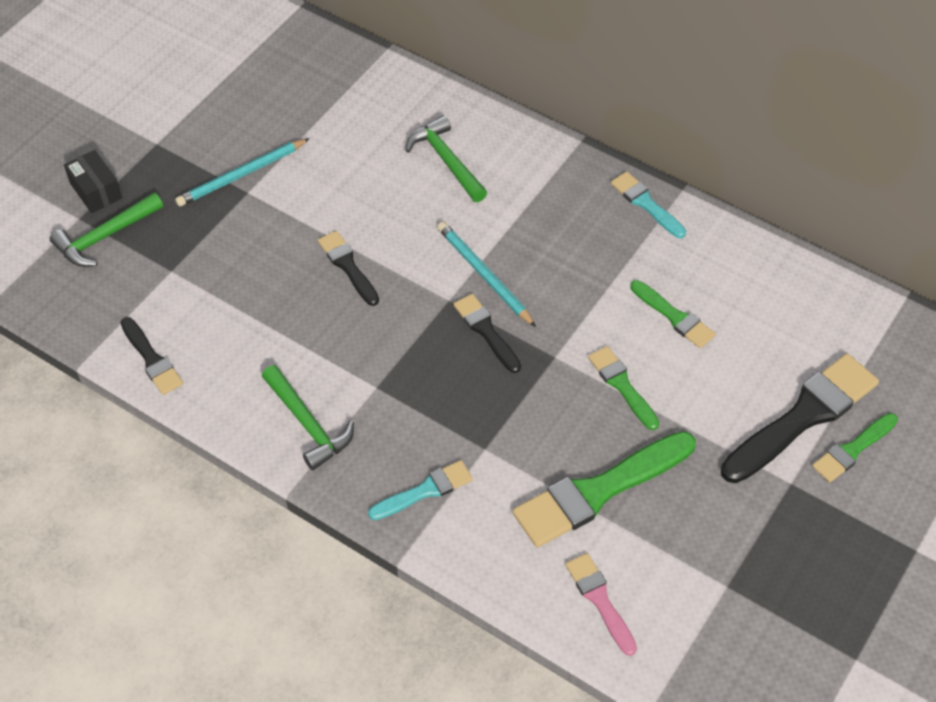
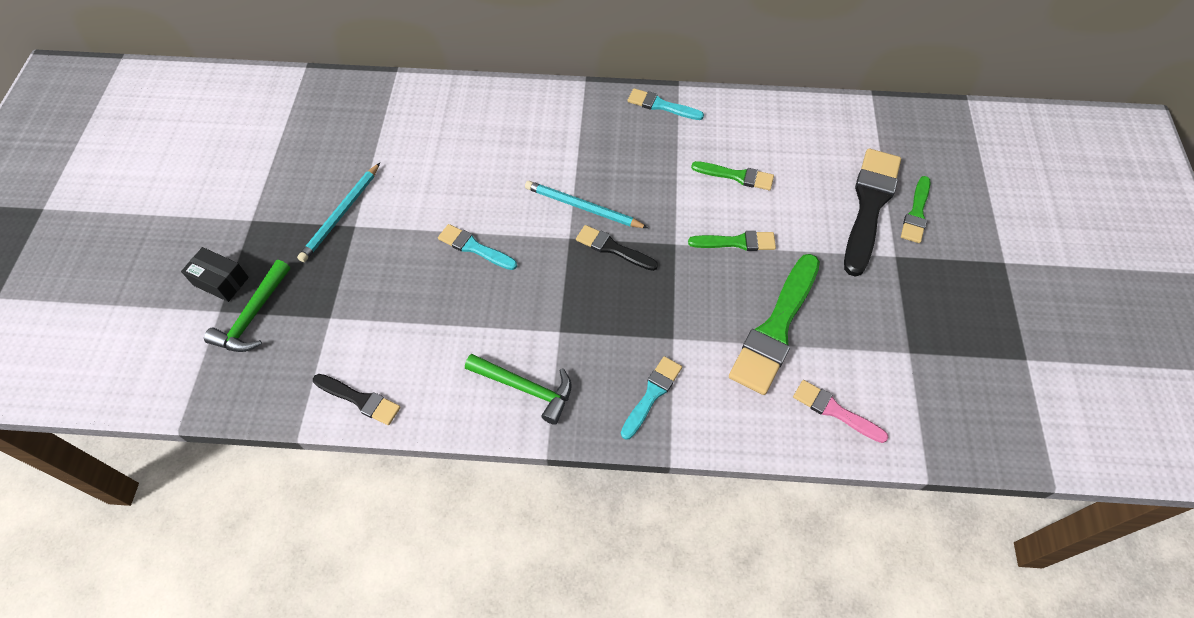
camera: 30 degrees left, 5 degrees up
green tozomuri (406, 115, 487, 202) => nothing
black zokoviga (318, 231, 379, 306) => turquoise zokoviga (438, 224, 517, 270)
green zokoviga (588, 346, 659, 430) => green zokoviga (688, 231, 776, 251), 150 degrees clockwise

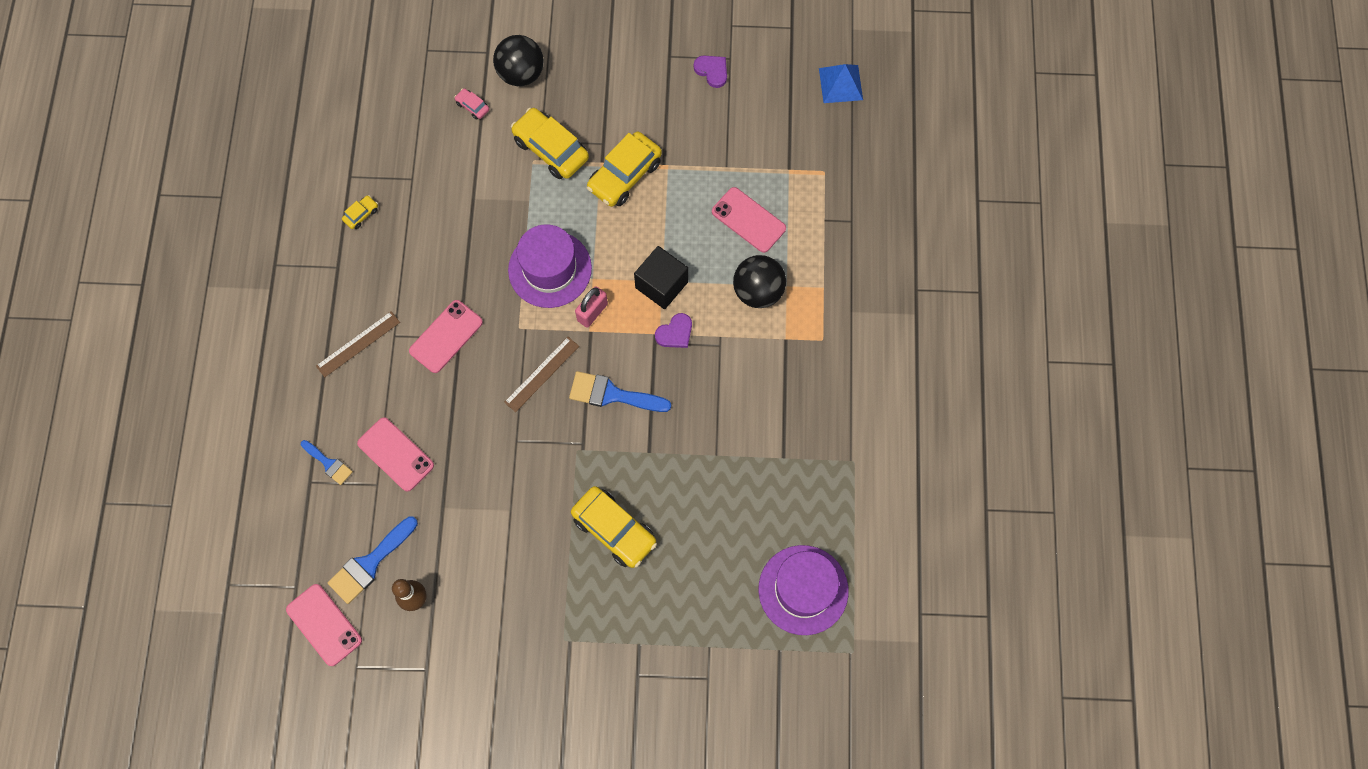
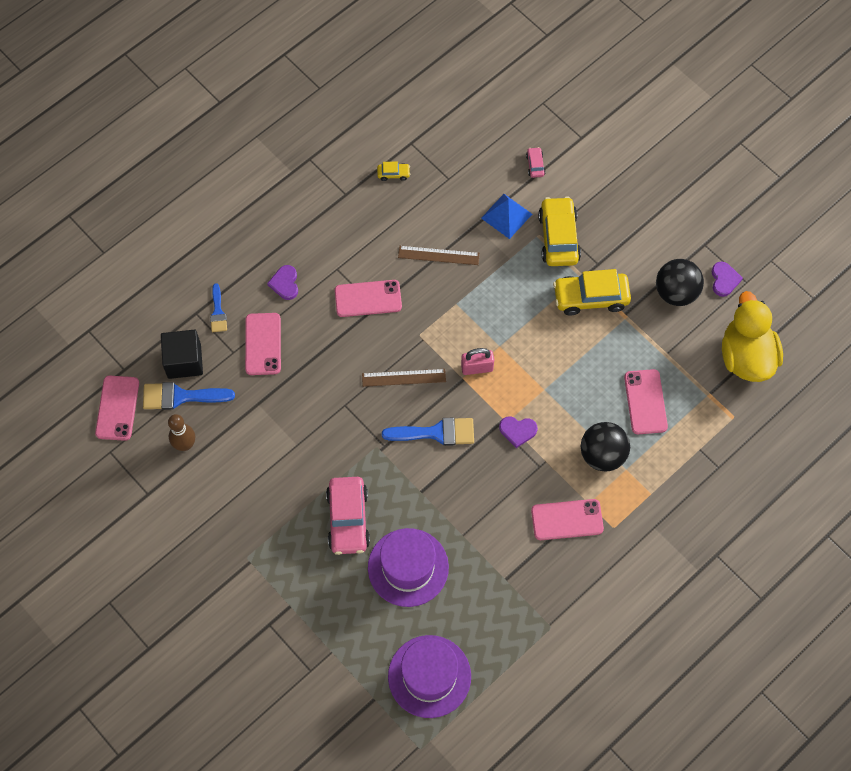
camera: 45 degrees right, 5 degrees down
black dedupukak (493, 35, 544, 86) => black dedupukak (656, 259, 704, 306), move
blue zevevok (819, 64, 863, 103) => blue zevevok (481, 194, 532, 239), move
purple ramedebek (508, 224, 592, 308) => purple ramedebek (368, 528, 449, 607), move
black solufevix (634, 246, 688, 309) => black solufevix (161, 330, 203, 379), move
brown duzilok (316, 311, 400, 377) => brown duzilok (398, 246, 480, 265), move
blue zokoviga (569, 371, 671, 412) => blue zokoviga (382, 418, 474, 446), 120 degrees clockwise
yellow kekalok (571, 486, 657, 568) => pink kekalok (326, 477, 370, 555)
nothing => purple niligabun (267, 265, 298, 300)
nothing => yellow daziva (722, 291, 783, 382)
nothing => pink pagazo (531, 499, 604, 540)

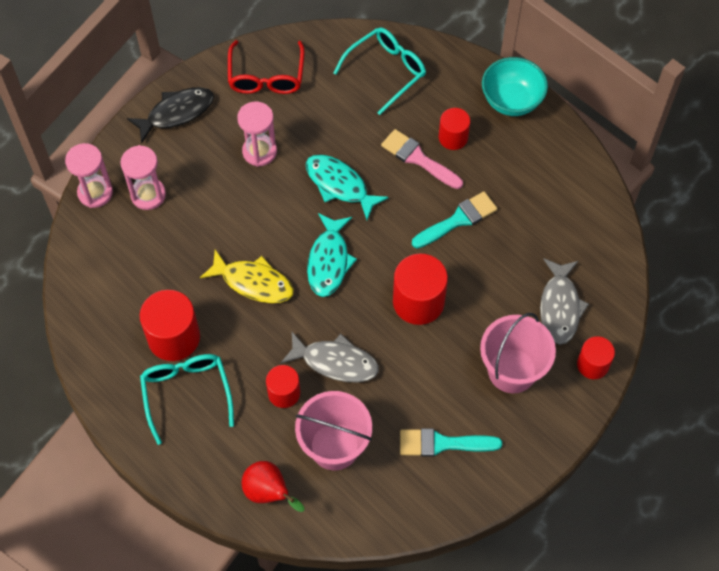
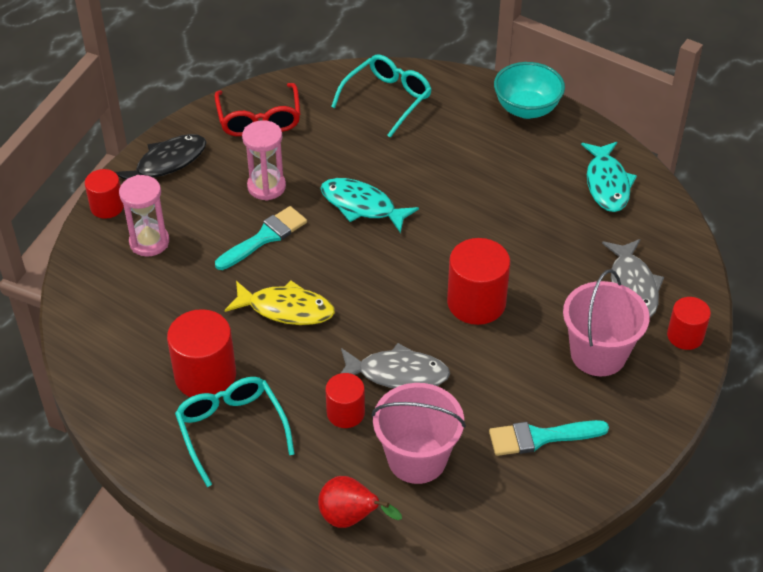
camera: 10 degrees left, 15 degrees down
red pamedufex (439, 108, 470, 150) => red pamedufex (85, 169, 124, 219), move
pink zokoviga (381, 129, 463, 189) => nothing
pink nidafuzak (65, 143, 113, 208) => nothing
turquoise zokoviga (412, 191, 497, 249) => turquoise zokoviga (215, 206, 307, 270), move
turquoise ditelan (307, 213, 357, 297) => turquoise ditelan (581, 142, 637, 212), move

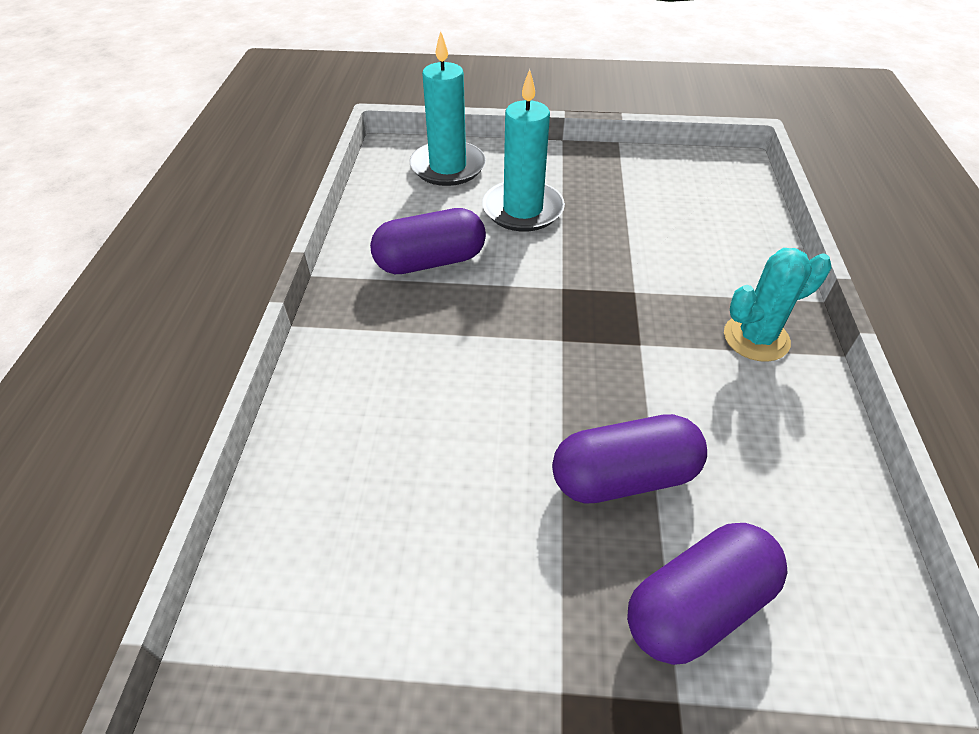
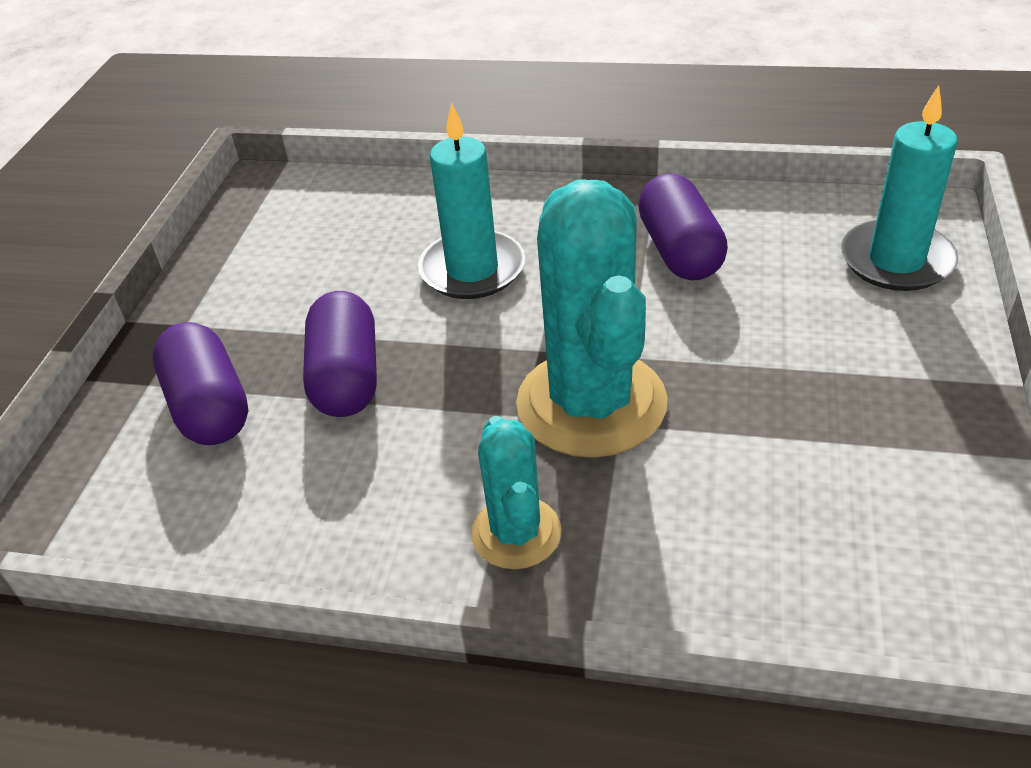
camera: 100 degrees right, 5 degrees down
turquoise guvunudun (482, 69, 565, 232) => turquoise guvunudun (418, 103, 525, 299), move
nothing => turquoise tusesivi (516, 179, 668, 458)

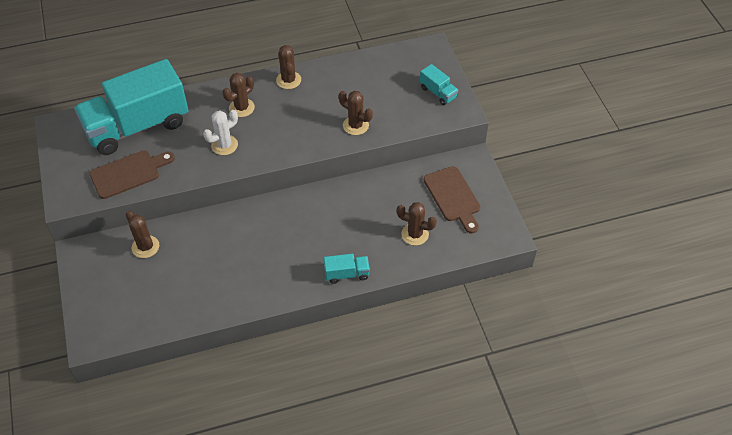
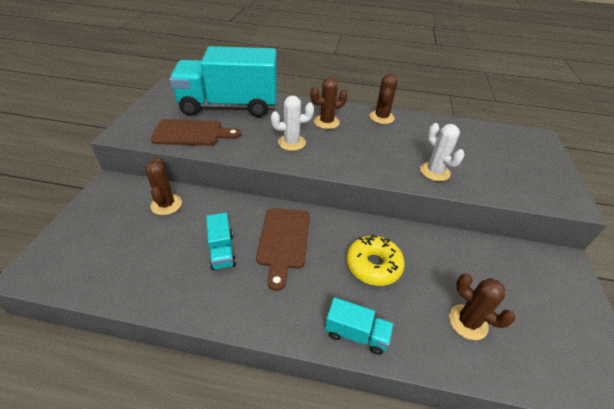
camera: 25 degrees right, 10 degrees down
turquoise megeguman (420, 64, 458, 105) => turquoise megeguman (206, 213, 236, 270), move
brown tusesivi (339, 91, 373, 135) => white tusesivi (420, 123, 465, 181)
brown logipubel (424, 166, 481, 234) => brown logipubel (256, 208, 310, 291), move
nothing => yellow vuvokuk (346, 234, 405, 286)

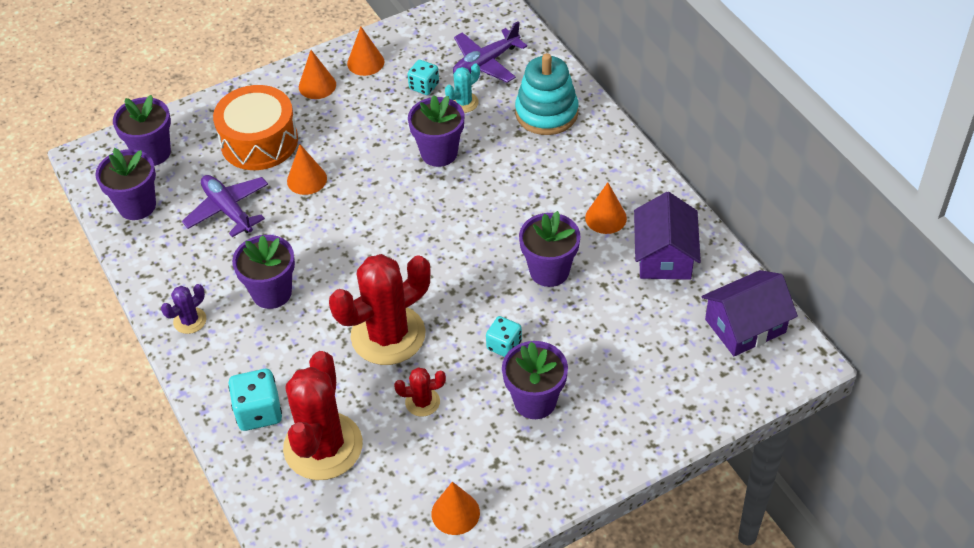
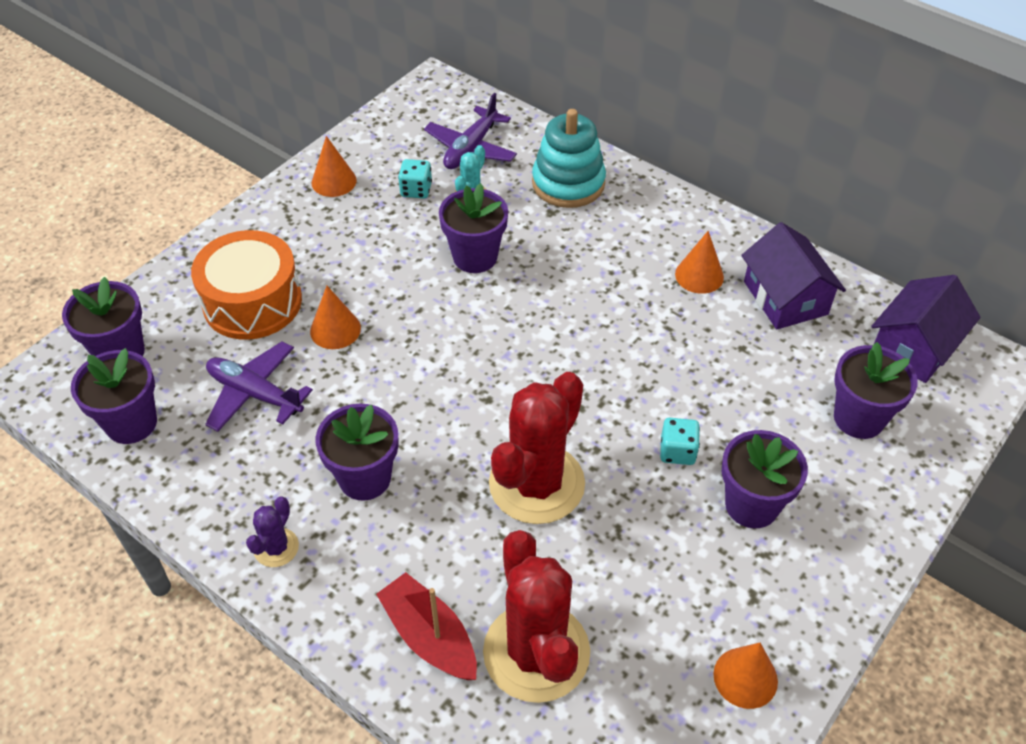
camera: 25 degrees left, 0 degrees up
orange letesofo (299, 50, 336, 99) => nothing
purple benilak (519, 211, 580, 287) => purple benilak (834, 342, 918, 439), move
red tusesivi (394, 367, 446, 417) => nothing
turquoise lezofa (228, 369, 282, 431) => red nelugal (376, 572, 477, 680)

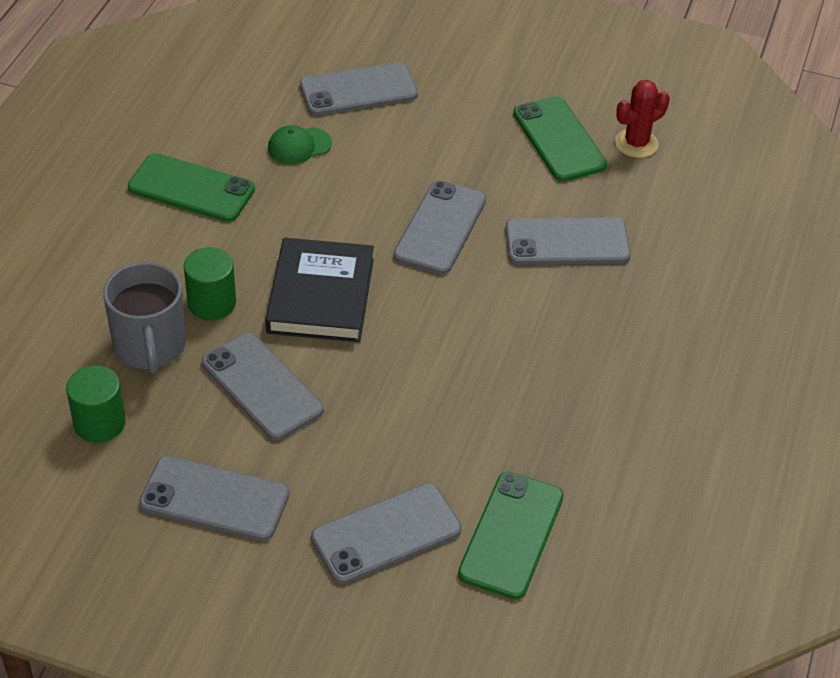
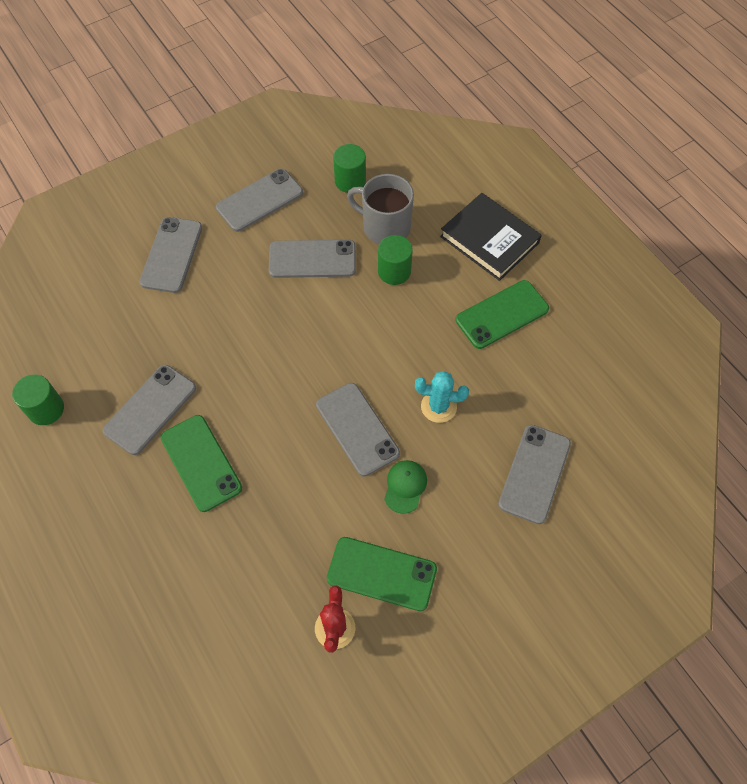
camera: 130 degrees right, 15 degrees up
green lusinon (268, 125, 332, 164) => green lusinon (384, 460, 427, 514), move
grey pagazo (505, 218, 631, 265) => grey pagazo (103, 365, 196, 455), move
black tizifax (265, 238, 374, 342) => black tizifax (440, 193, 542, 281), move
green pagazo (458, 472, 564, 599) => green pagazo (160, 415, 242, 512), move
nothing => turquoise tusesivi (415, 371, 469, 423)
nothing => green pamedufex (12, 375, 64, 425)

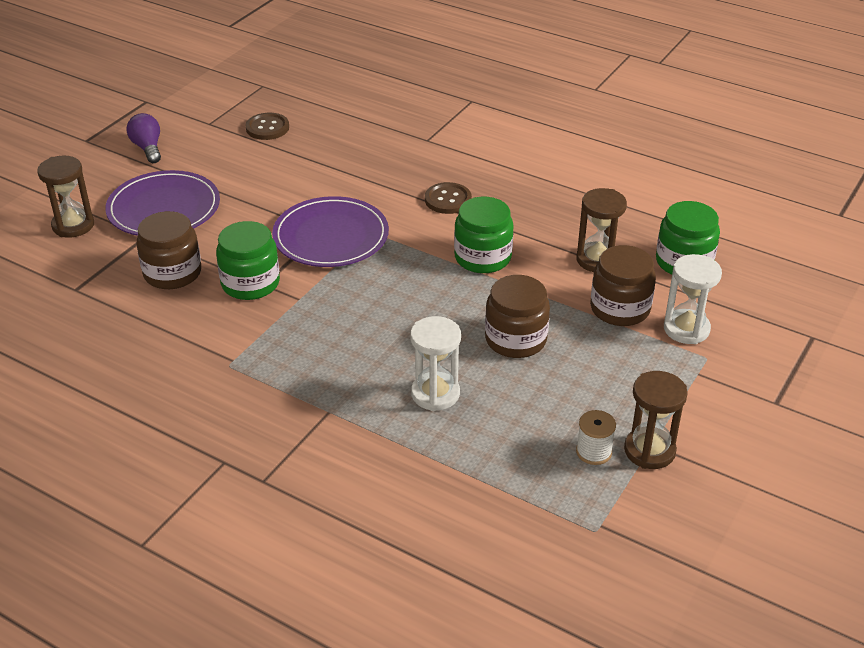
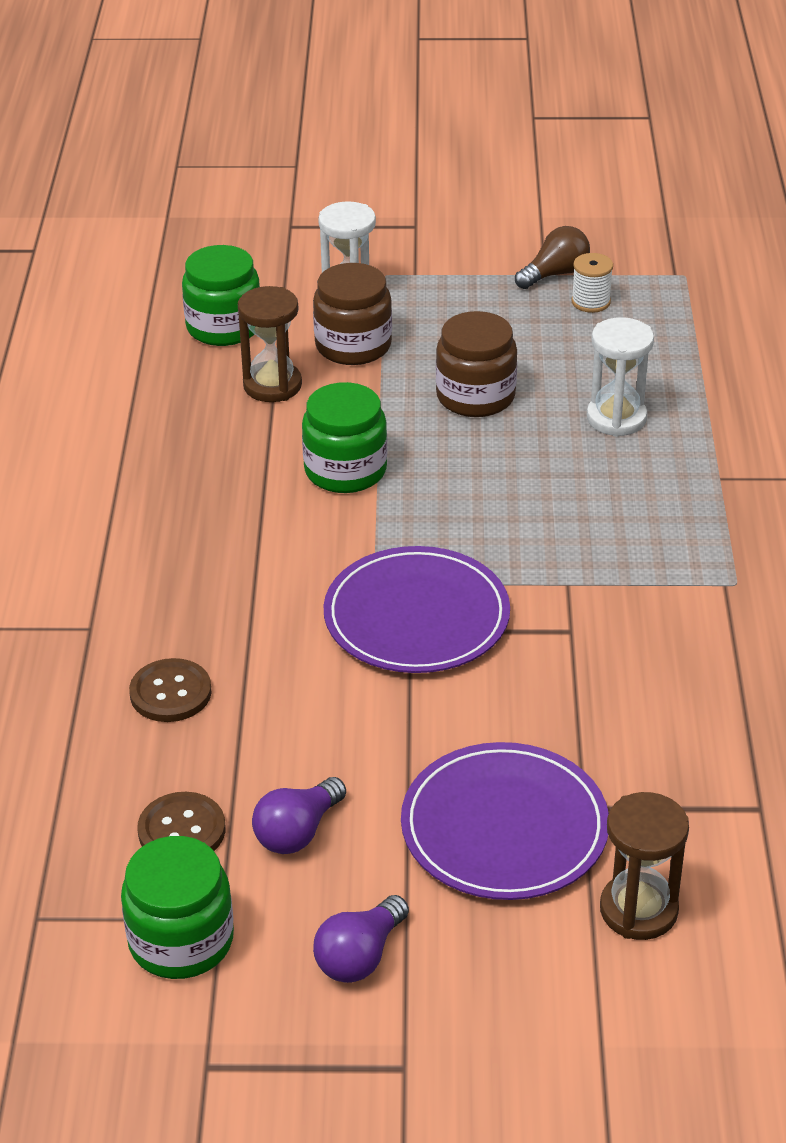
camera: 120 degrees left, 0 degrees up
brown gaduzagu (425, 182, 472, 214) => brown gaduzagu (129, 658, 212, 722), move
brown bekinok (137, 211, 201, 289) => nothing
green bekinok (216, 221, 280, 300) => green bekinok (121, 836, 234, 979), move
brown nidafuzak (624, 371, 688, 469) => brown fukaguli (515, 226, 590, 289)
nothing => purple fukaguli (252, 777, 346, 854)

